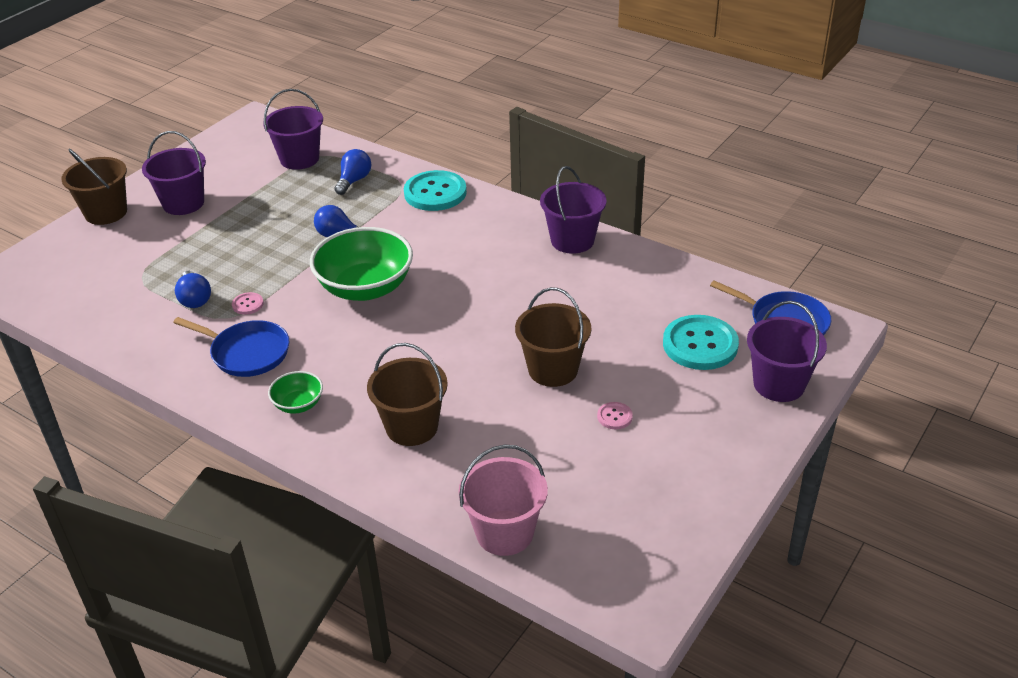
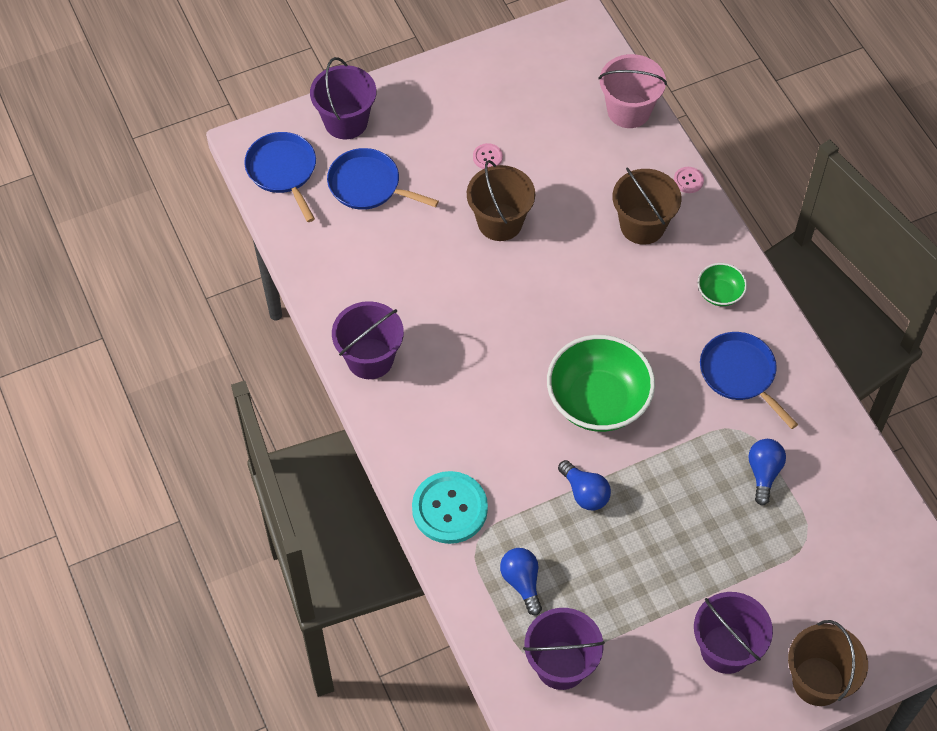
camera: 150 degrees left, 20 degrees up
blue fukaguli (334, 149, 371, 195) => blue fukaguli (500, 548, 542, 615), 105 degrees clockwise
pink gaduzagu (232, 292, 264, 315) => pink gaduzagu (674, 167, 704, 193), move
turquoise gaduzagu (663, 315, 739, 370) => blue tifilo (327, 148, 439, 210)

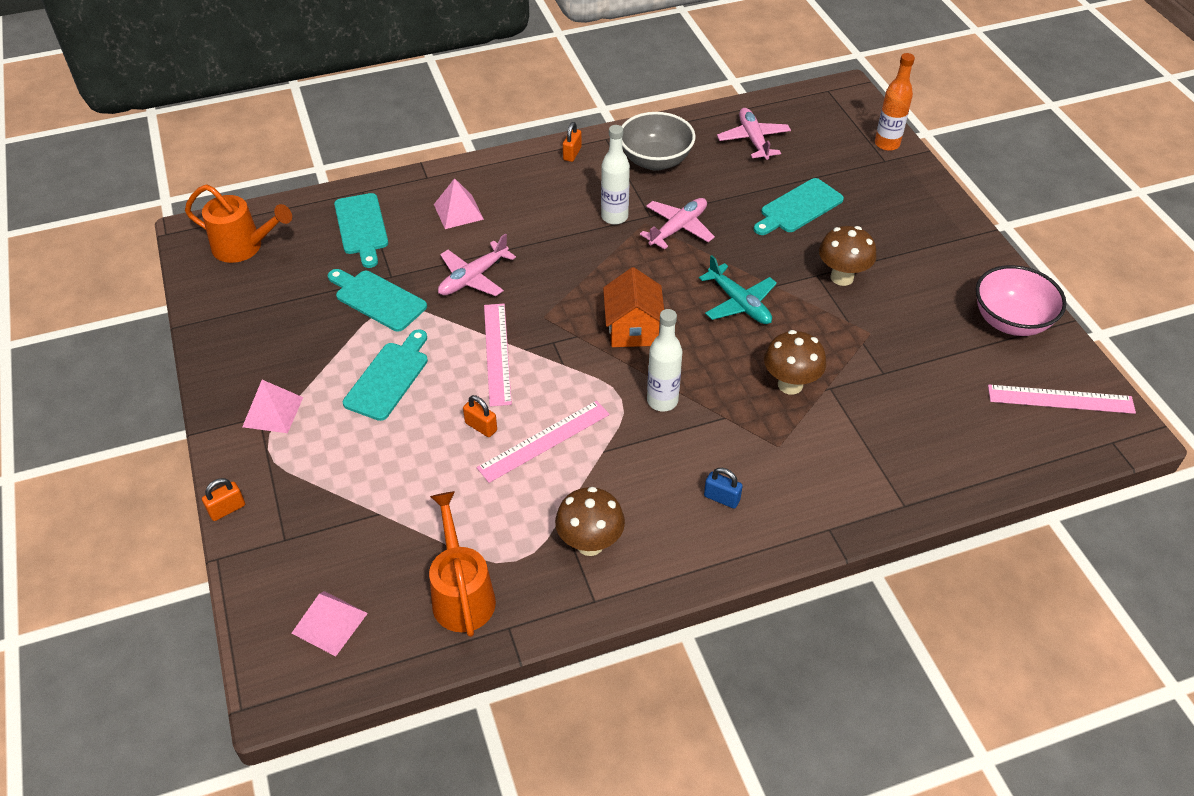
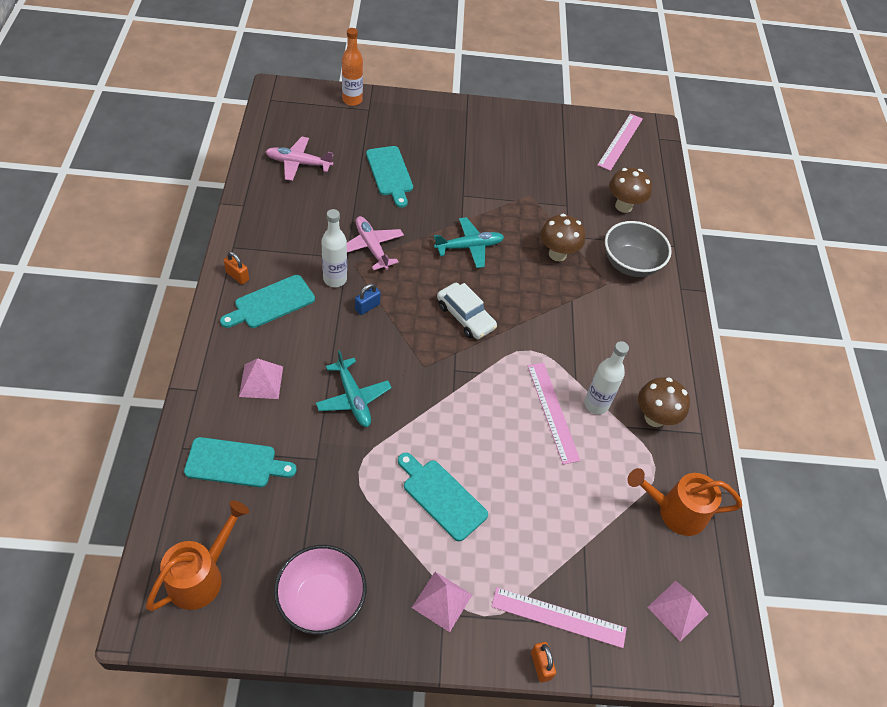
camera: 75 degrees left, 5 degrees up
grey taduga (622, 112, 696, 171) => grey taduga (605, 221, 672, 277), move
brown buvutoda (819, 226, 877, 286) => brown buvutoda (609, 168, 652, 213), move
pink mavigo (438, 233, 516, 296) => turquoise mavigo (316, 350, 392, 427)
pink taduga (976, 265, 1067, 336) => pink taduga (274, 545, 367, 635), move
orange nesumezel (603, 267, 664, 347) => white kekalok (437, 283, 497, 339)
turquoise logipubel (328, 269, 427, 332) => turquoise logipubel (220, 275, 315, 328), move
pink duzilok (484, 304, 512, 407) => pink duzilok (491, 587, 627, 648), move
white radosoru (647, 309, 682, 412) => white radosoru (584, 341, 629, 414), move
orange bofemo (463, 395, 497, 437) => nothing
blue bofemo (704, 468, 743, 508) => blue bofemo (355, 283, 381, 315), move

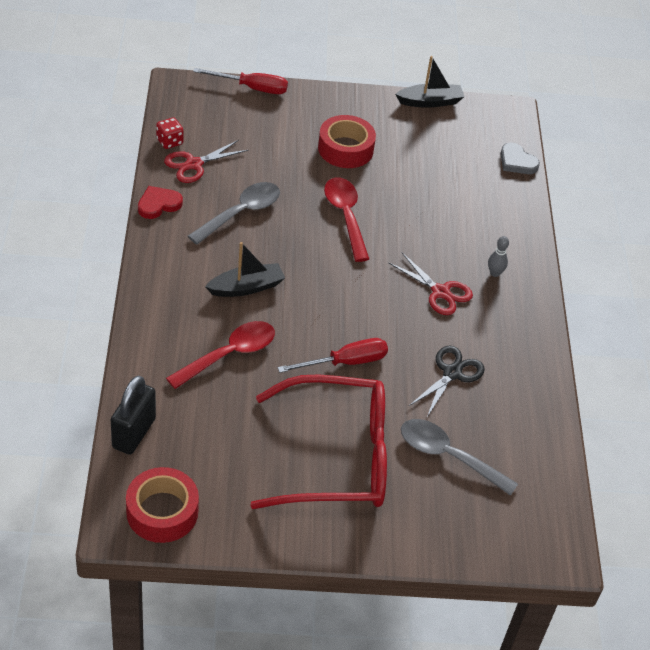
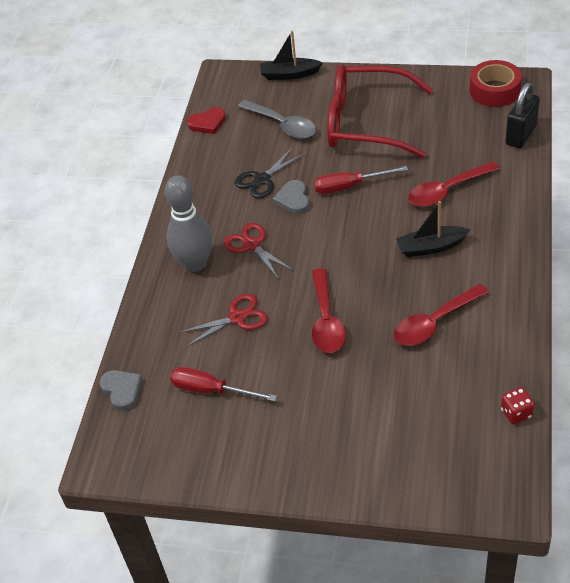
camera: 160 degrees left, 0 degrees up
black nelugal (395, 56, 465, 108) => black nelugal (260, 31, 323, 80), move
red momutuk (193, 68, 288, 94) => red momutuk (170, 367, 277, 401), move
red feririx (318, 115, 376, 168) => nothing
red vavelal (164, 140, 249, 183) => red vavelal (178, 294, 268, 347), move
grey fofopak (188, 182, 280, 244) => red fofopak (394, 284, 489, 346)
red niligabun (138, 186, 183, 219) => red niligabun (187, 107, 226, 134), move
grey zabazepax (488, 236, 509, 277) => grey zabazepax (165, 176, 212, 272), x2.42
nothing => grey niligabun (273, 180, 309, 214)

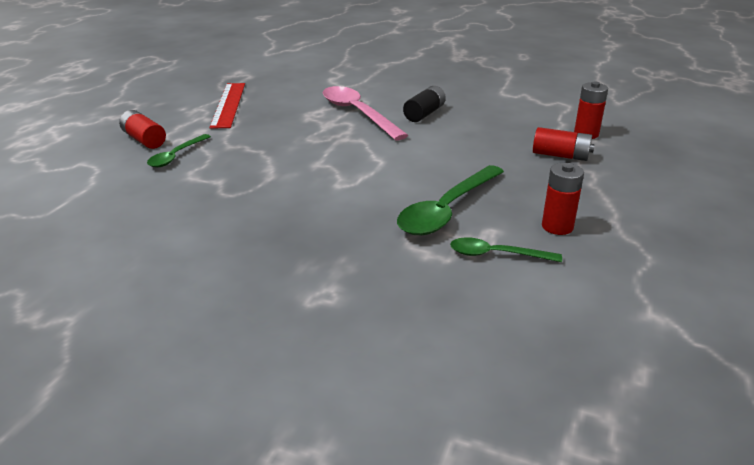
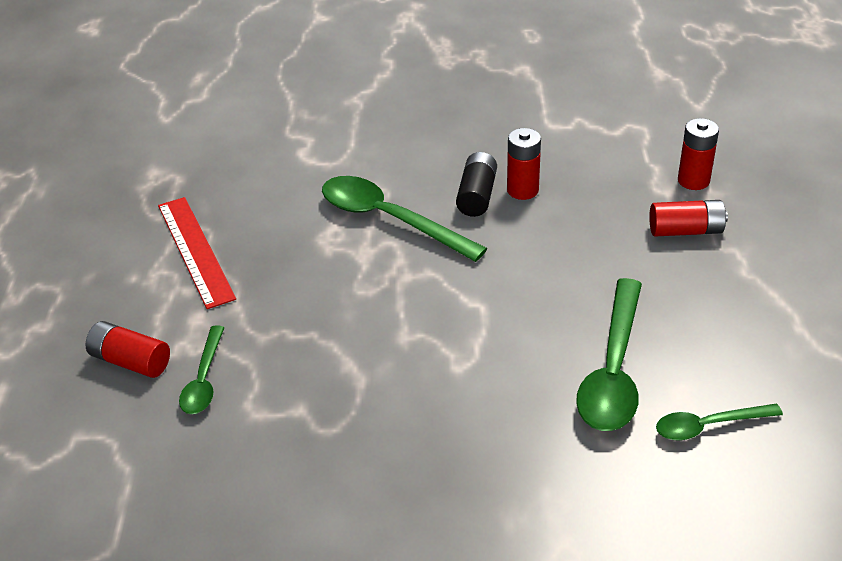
camera: 20 degrees left, 10 degrees up
pink fofopak (323, 86, 408, 140) => green fofopak (322, 176, 487, 262)
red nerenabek (542, 163, 584, 235) => red nerenabek (507, 128, 541, 200), move

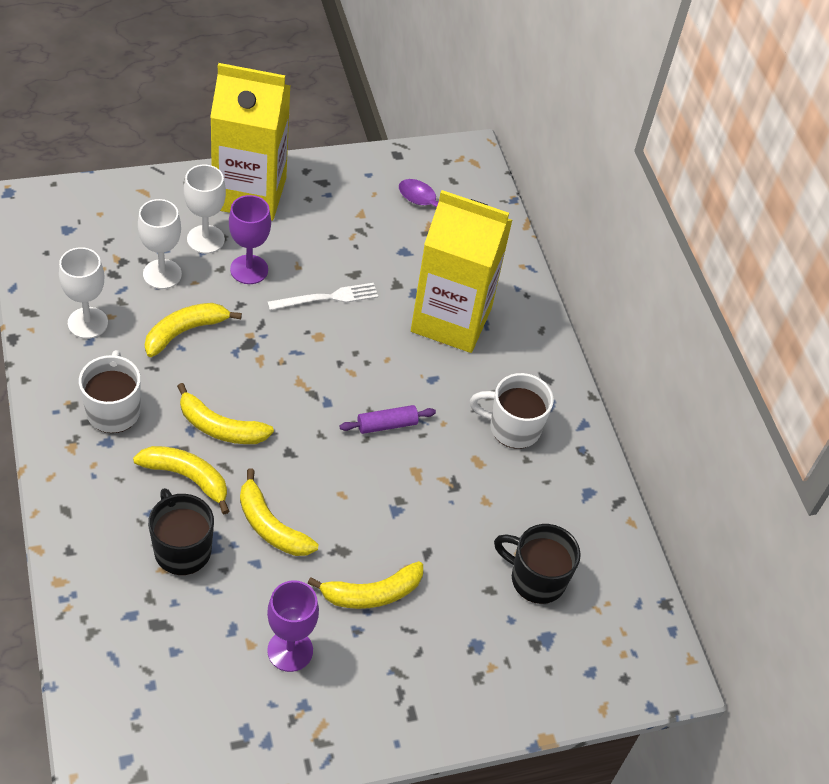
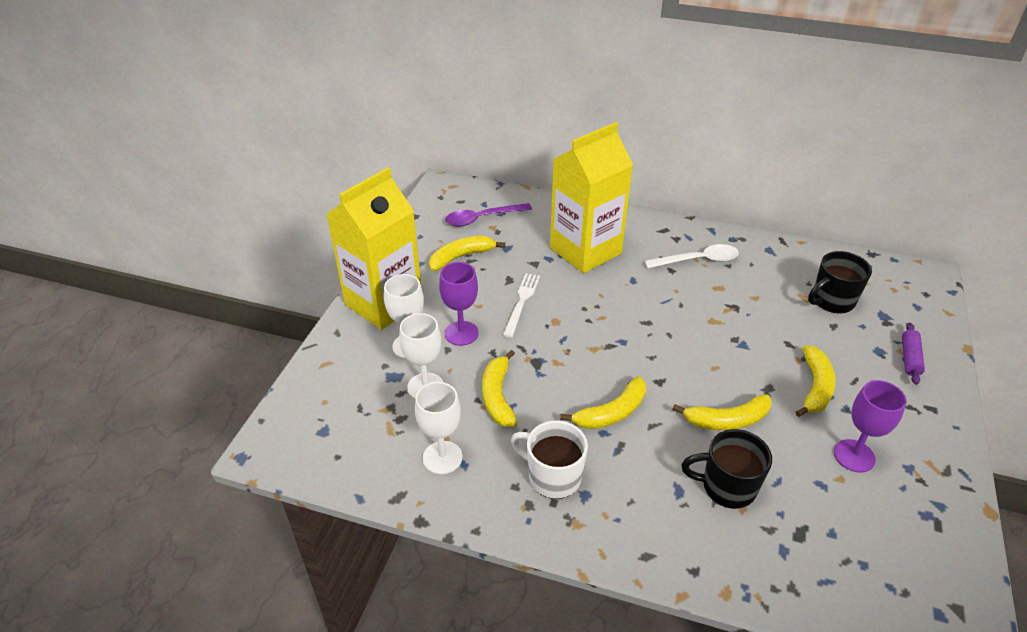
camera: 50 degrees left, 10 degrees down
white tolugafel (470, 373, 554, 449) => white fofopak (644, 244, 739, 268)
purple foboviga (339, 405, 436, 434) => purple foboviga (902, 323, 925, 385), move
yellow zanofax (133, 446, 229, 514) => yellow zanofax (429, 236, 505, 271), move

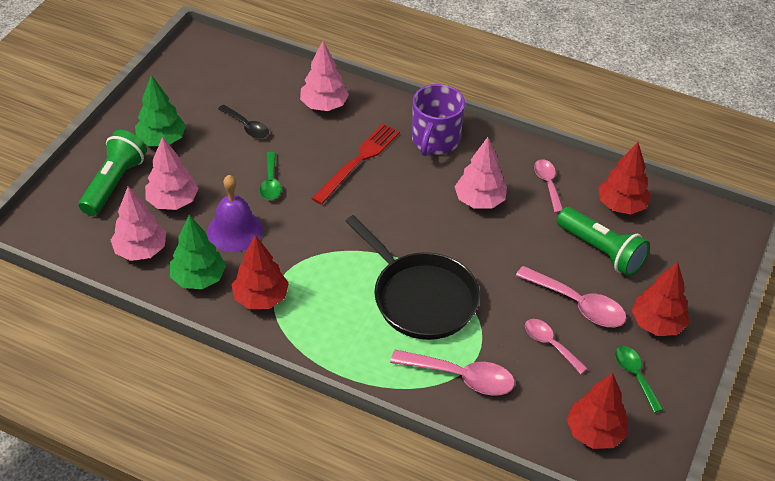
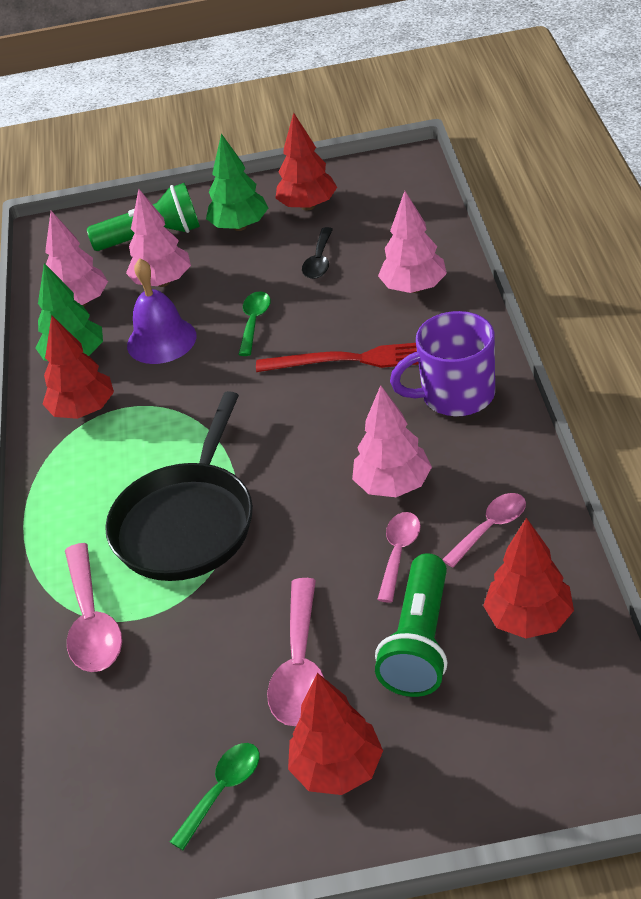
camera: 65 degrees right, 5 degrees down
green fofopak (260, 152, 281, 200) => green fofopak (238, 291, 271, 356), 135 degrees clockwise
pink fofopak (525, 319, 588, 374) => pink fofopak (377, 512, 421, 603), move
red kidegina (566, 373, 628, 449) => red kidegina (275, 113, 337, 210), move

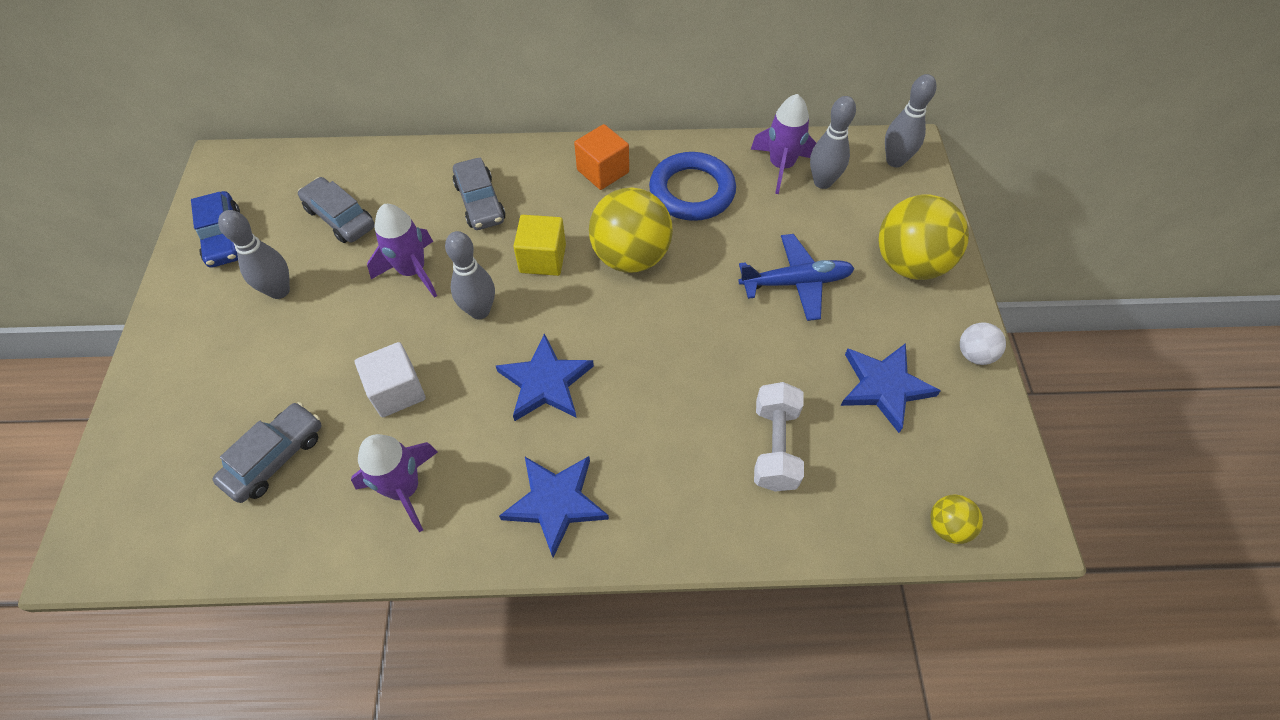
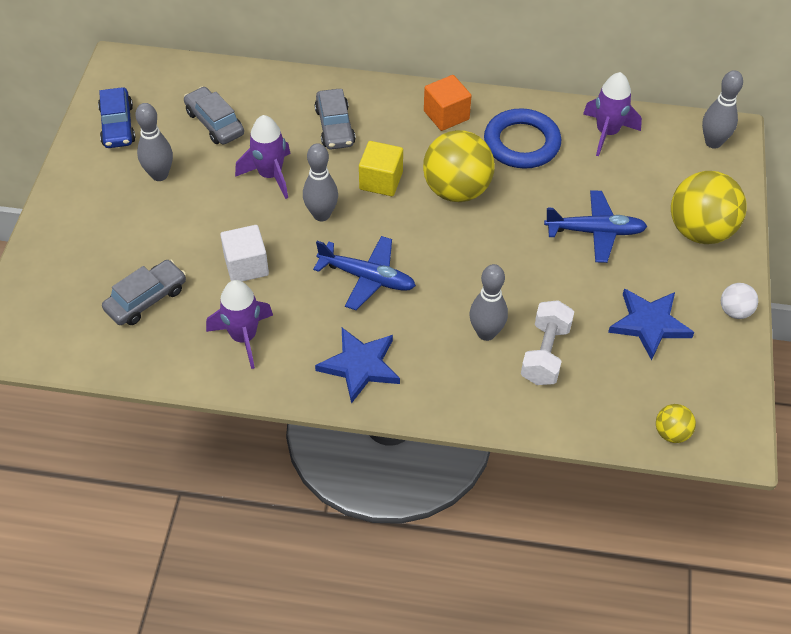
camera: 10 degrees right, 5 degrees down
grey zabazepax (810, 96, 856, 189) => grey zabazepax (470, 264, 508, 341), move
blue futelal (496, 333, 594, 421) => blue mavigo (313, 236, 416, 310)

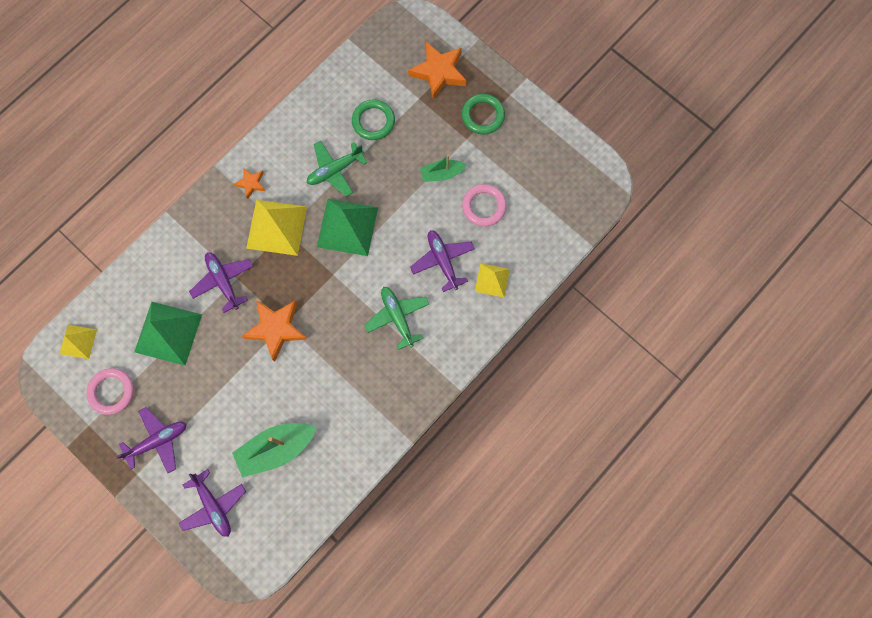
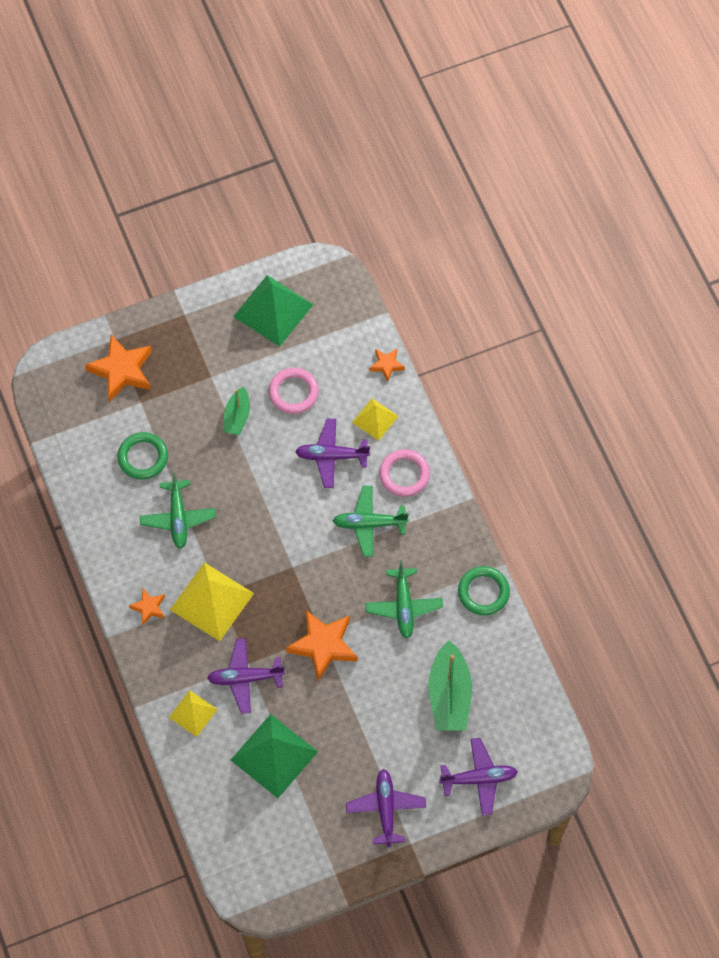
camera: 65 degrees left, 10 degrees down
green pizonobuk (462, 94, 505, 135) => green pizonobuk (458, 566, 510, 615), move
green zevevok (317, 199, 378, 256) => green zevevok (233, 275, 314, 347), move
yellow zevevok (59, 325, 97, 359) => yellow zevevok (169, 690, 218, 737), move
pink pizonobuk (86, 368, 134, 415) => pink pizonobuk (379, 449, 430, 497), move
nothing => orange futelal (369, 349, 405, 382)
nothing => green mavigo (365, 560, 443, 639)

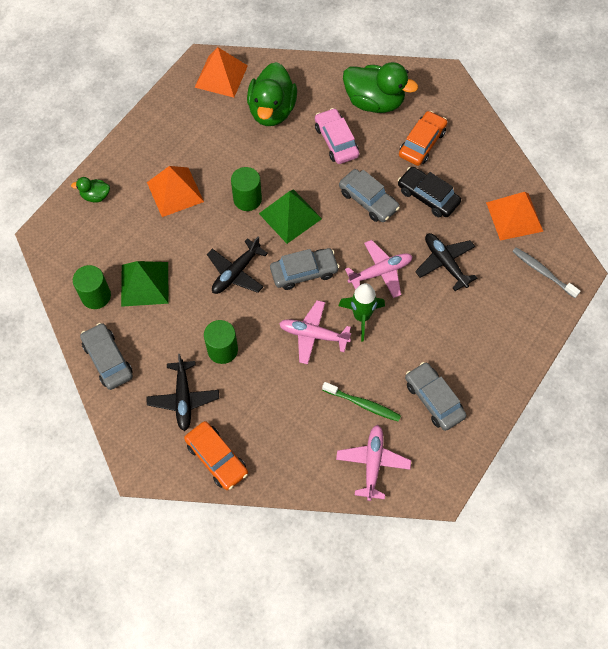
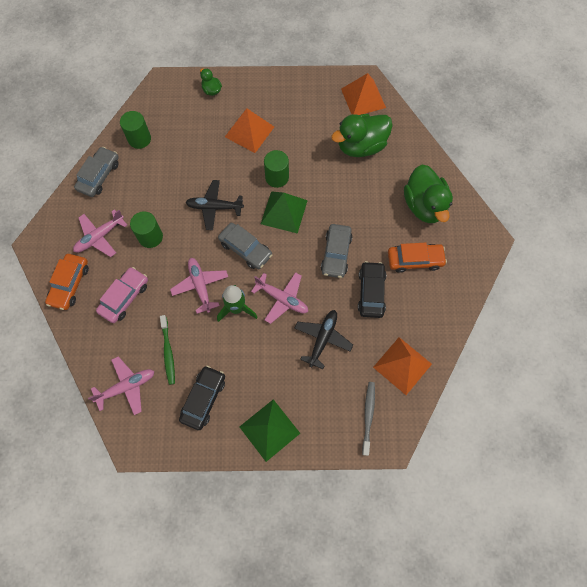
camera: 55 degrees right, 5 degrees up
pink kekalok (315, 108, 359, 164) => pink kekalok (96, 267, 148, 323), move
green zevevok (121, 261, 169, 307) => green zevevok (240, 399, 300, 462), move
black mavigo (146, 354, 219, 431) => pink mavigo (73, 209, 127, 257)
grey kekalok (405, 362, 467, 431) => black kekalok (179, 366, 225, 430)

